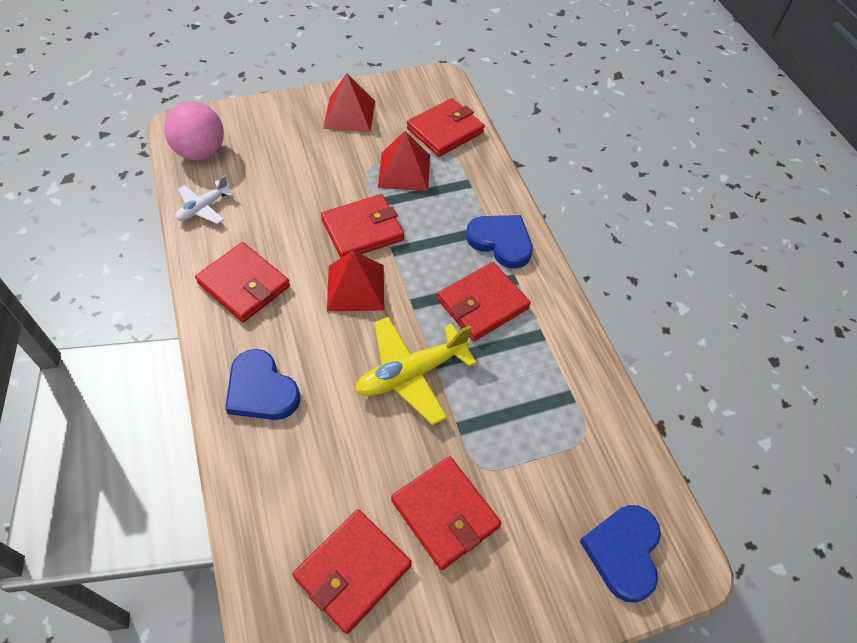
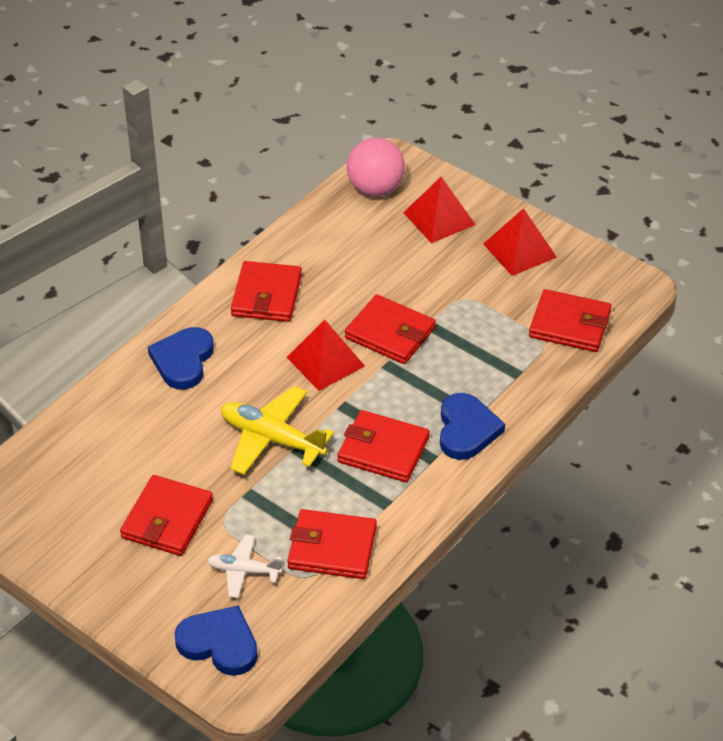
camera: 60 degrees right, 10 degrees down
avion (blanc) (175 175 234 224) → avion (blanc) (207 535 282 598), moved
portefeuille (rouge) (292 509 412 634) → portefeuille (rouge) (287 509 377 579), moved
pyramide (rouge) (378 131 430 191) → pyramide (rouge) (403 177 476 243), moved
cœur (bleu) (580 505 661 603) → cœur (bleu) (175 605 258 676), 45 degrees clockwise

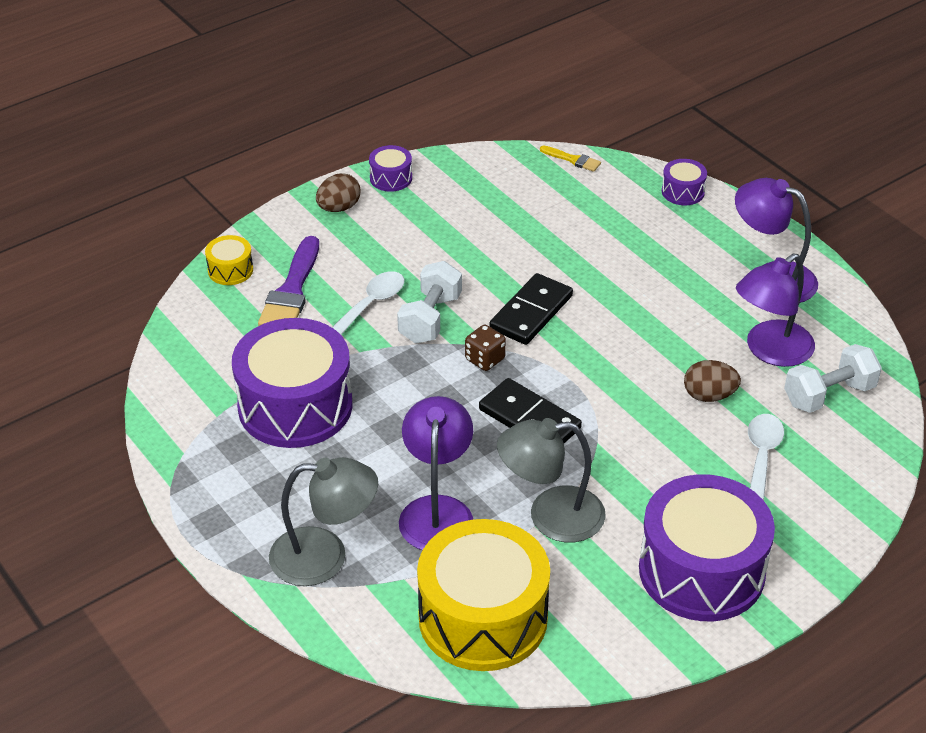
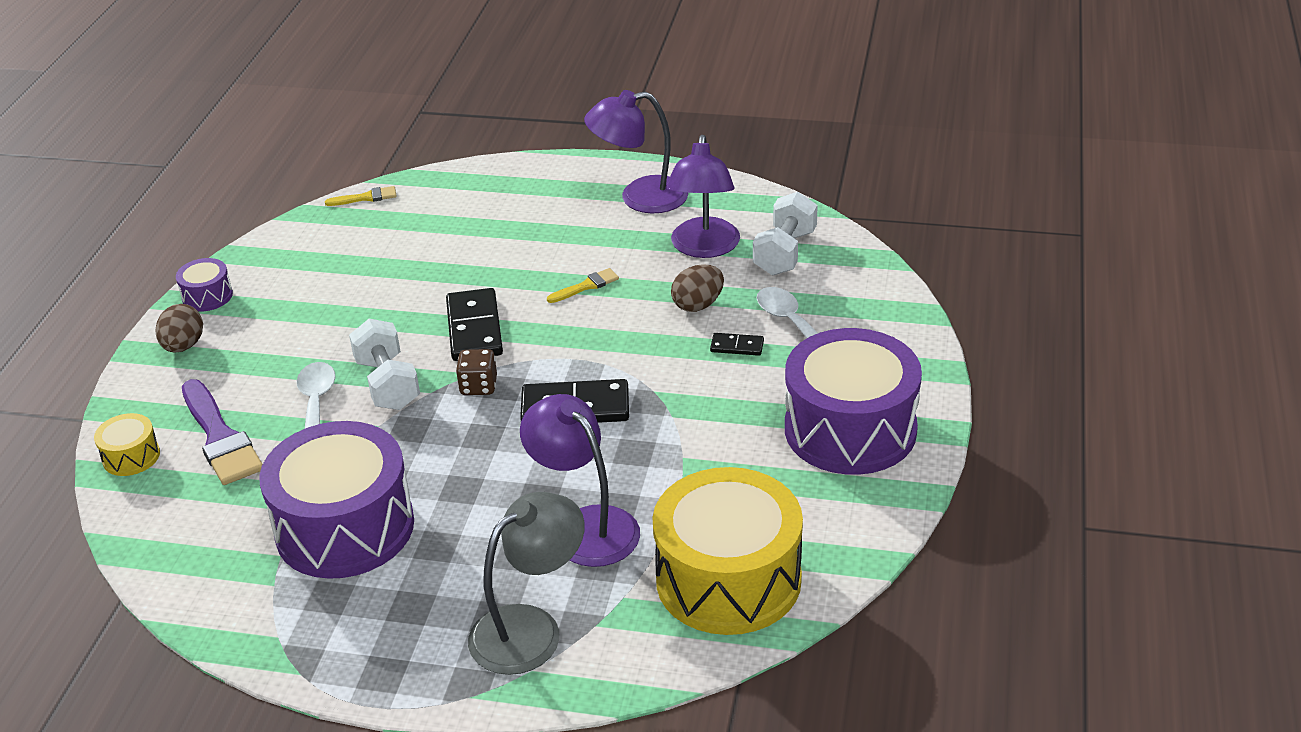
camera: 40 degrees left, 5 degrees down
lampe (gris) (497 418 606 542) → -
tambour (violet) (662 159 707 205) → -
- → pinceau (jaune) (547 268 619 303)
- → domino (noir) (710 333 764 356)

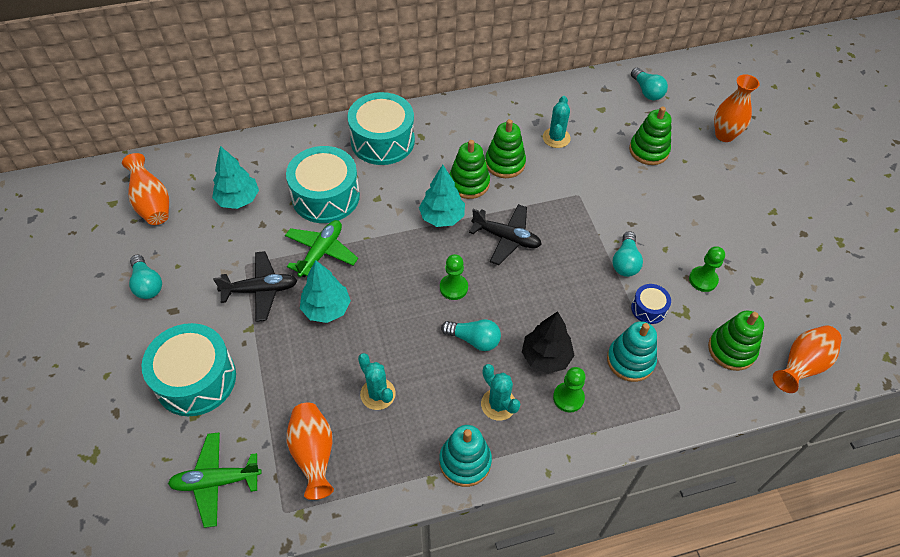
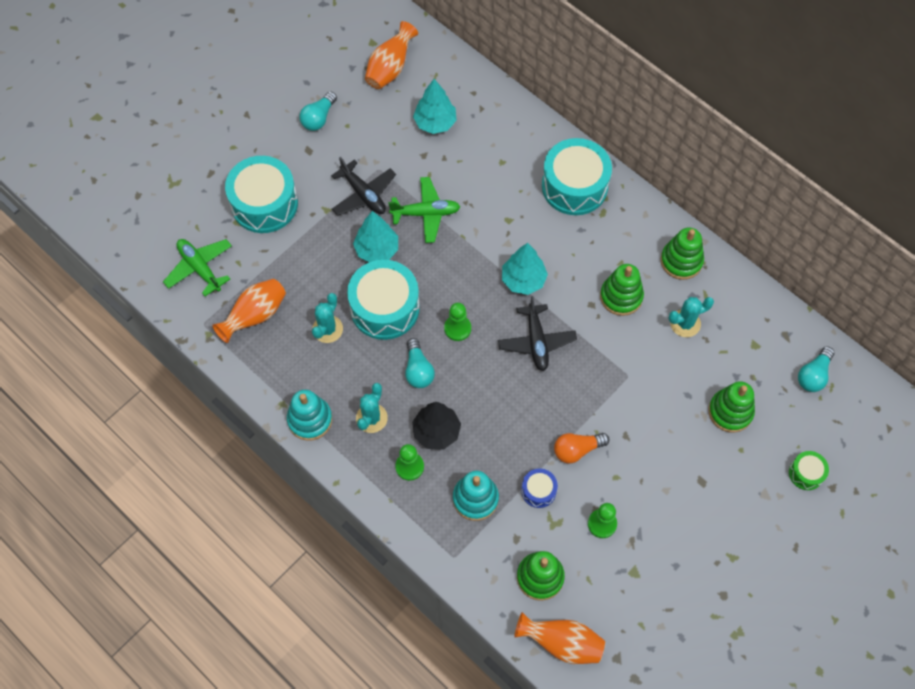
camera: 60 degrees right, 10 degrees up
tambour (turquoise) (286 146 360 223) → tambour (turquoise) (347 260 420 340), moved
jouet à empiler (vert) (449 140 490 199) → jouet à empiler (vert) (661 227 704 280), moved
vase (orange) (714 74 760 142) → tambour (vert) (789 451 829 490)
ampoule (turquoise) (613 231 643 277) → ampoule (orange) (554 433 610 464)

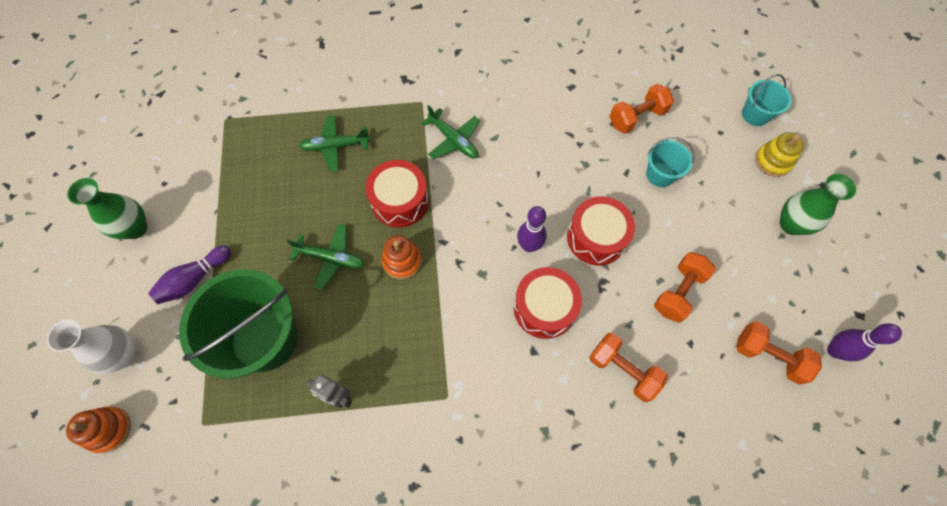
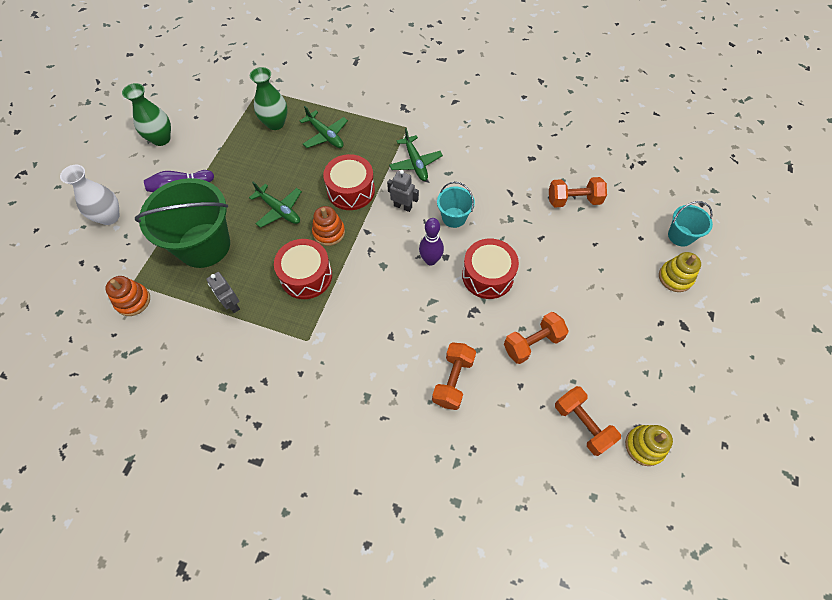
camera: 25 degrees right, 5 degrees down
- → robot (gris) (387 170 419 212)
jouet à empiler (orange) (66 406 131 453) → jouet à empiler (orange) (105 276 150 316), moved
tambour (rouge) (514 267 582 339) → tambour (rouge) (274 239 332 299), moved
seau (turquoise) (646 137 695 187) → seau (turquoise) (437 182 475 228), moved
vase (vert) (780 174 856 235) → vase (vert) (250 67 288 130), moved
quille (violet) (827 323 902 361) → jouet à empiler (jaune) (625 425 673 466)
avion (vert) (299 115 370 172) → avion (vert) (300 106 348 148), 150 degrees counterclockwise
haltère (orange) (589 333 668 402) → haltère (orange) (432 342 476 410), 45 degrees clockwise

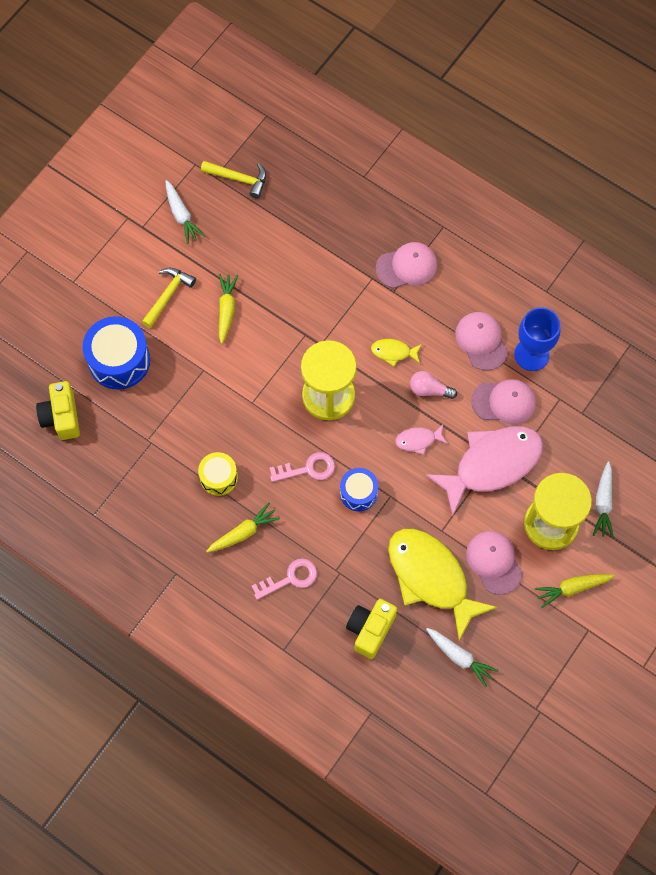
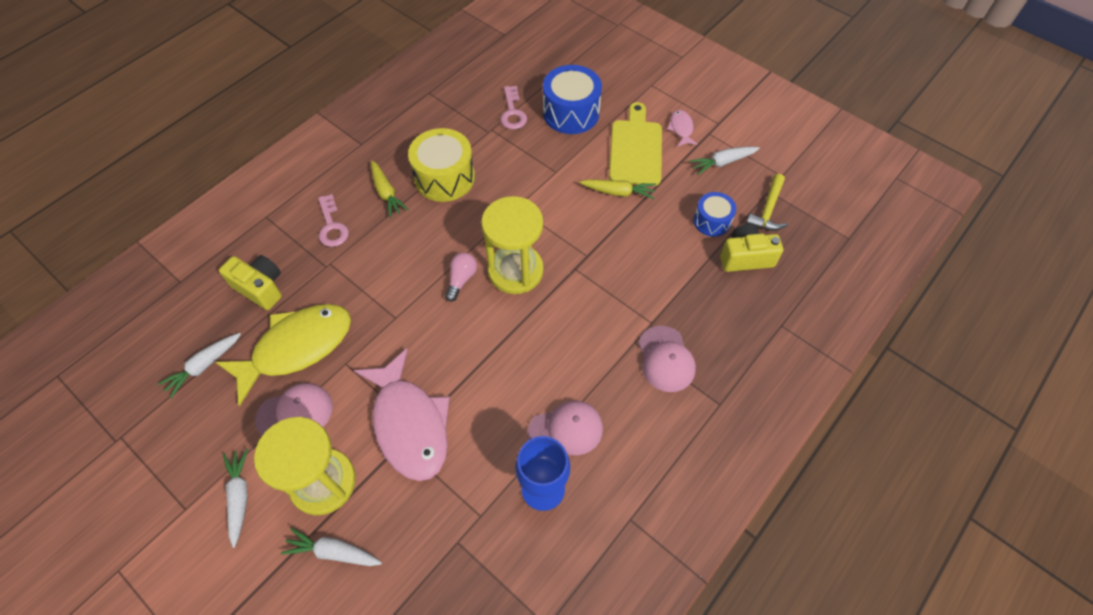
camera: 95 degrees right, 10 degrees down
poisson (jaune) (371 339 422 367) → -
casquette (rose) (471 379 536 424) → -
appareil photo (jaune) (36 381 80 440) → appareil photo (jaune) (720 224 783 272), moved
clé (rose) (270 452 335 482) → clé (rose) (501 86 527 129), moved
tambour (bleu) (340 468 378 511) → tambour (bleu) (694 192 736 237), moved
poisson (rose) (395 425 448 455) → poisson (rose) (667 110 698 146), moved
ampoule (rose) (410 371 457 399) → ampoule (rose) (445 253 477 302), moved
marteau (jaune) (142 268 196 328) → planche à découper (jaune) (609 102 662 186)
carotte (jaune) (535 574 615 608) → carotte (blanc) (223 449 248 548)
tambour (jaune) (198 452 238 496) → tambour (jaune) (408 128 475 202), x1.69

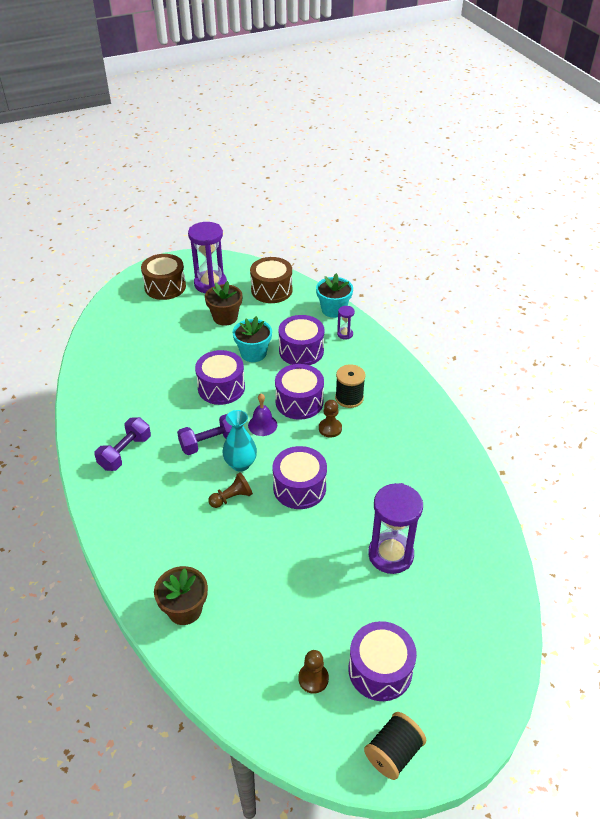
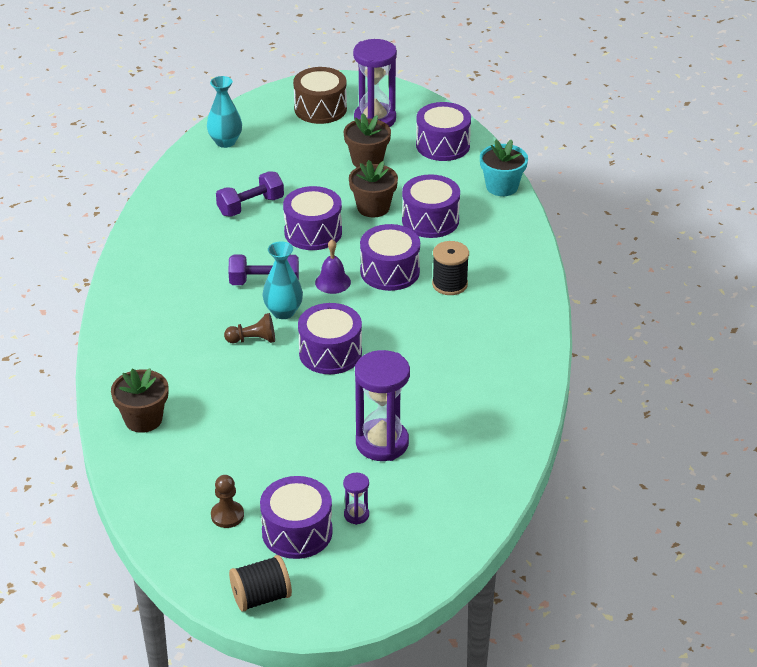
camera: 25 degrees right, 5 degrees down
pion (marron) (319 400 342 438) → -
- → vase (turquoise) (207 76 242 148)
haltère (violet) (94 417 151 471) → haltère (violet) (216 172 284 217), moved
sablier (violet) (337 306 355 339) → sablier (violet) (343 473 369 525), moved
pot de fleurs (turquoise) (233 316 272 362) → pot de fleurs (marron) (349 160 398 217)
tambour (marron) (250 257 292 303) → tambour (violet) (416 102 471 161)

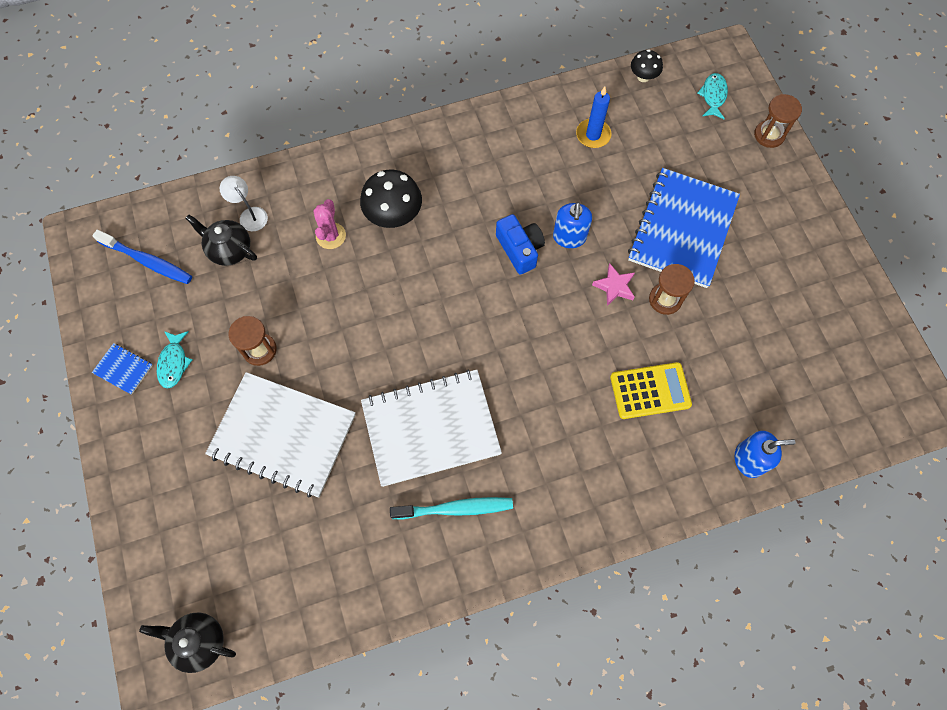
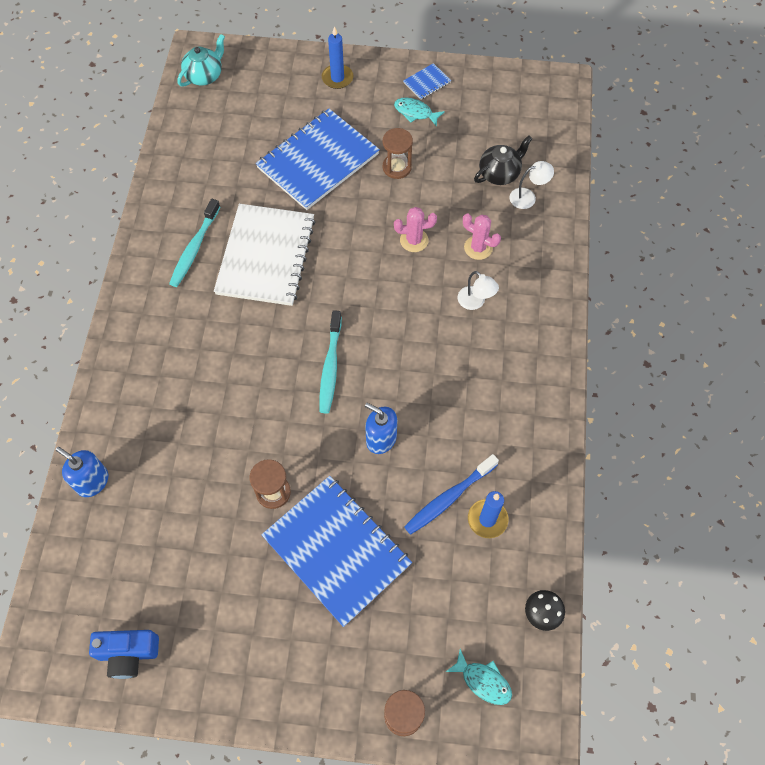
camera: 115 degrees right, 5 degrees down
étoile (rose) (592 264 635 306) → -
calculatrice (jaune) (610 362 692 419) → -
- → brosse à dents (turquoise) (320 310 342 413)
- → bougie (bleu) (322 26 353 89)
- → cactus (rose) (394 207 437 252)
brosse à dents (bleu) (92 230 192 284) → brosse à dents (bleu) (404 454 499 535), moved
appareil photo (bleu) (496 214 545 275) → appareil photo (bleu) (89 630 159 679), moved
champignon (noir) (360 170 422 228) → lampe (blanc) (457 271 499 310)
théière (noir) (139 613 236 673) → théière (turquoise) (177 34 225 87)
carnet (blanc) (205 372 356 498) → carnet (bleu) (256 109 380 210)
distributeur de savon (bleu) (735 431 795 478) → distributeur de savon (bleu) (56 447 108 497), 105 degrees clockwise

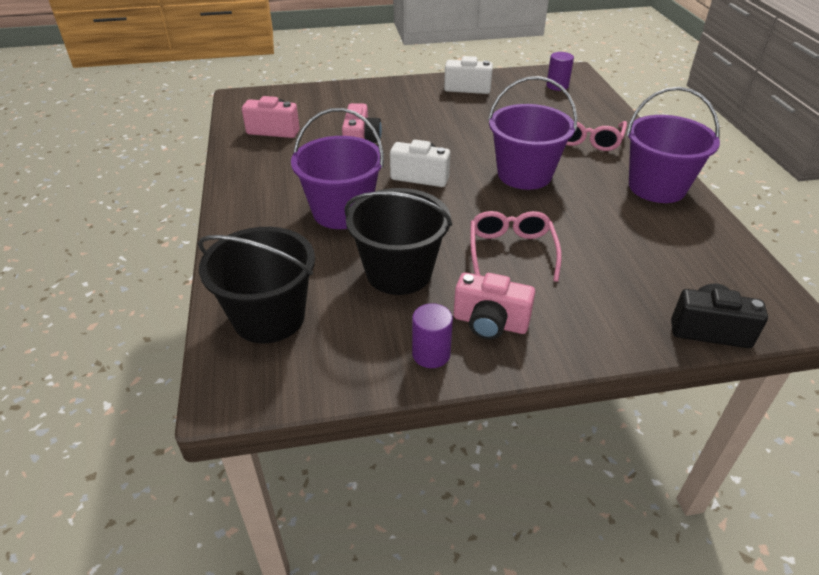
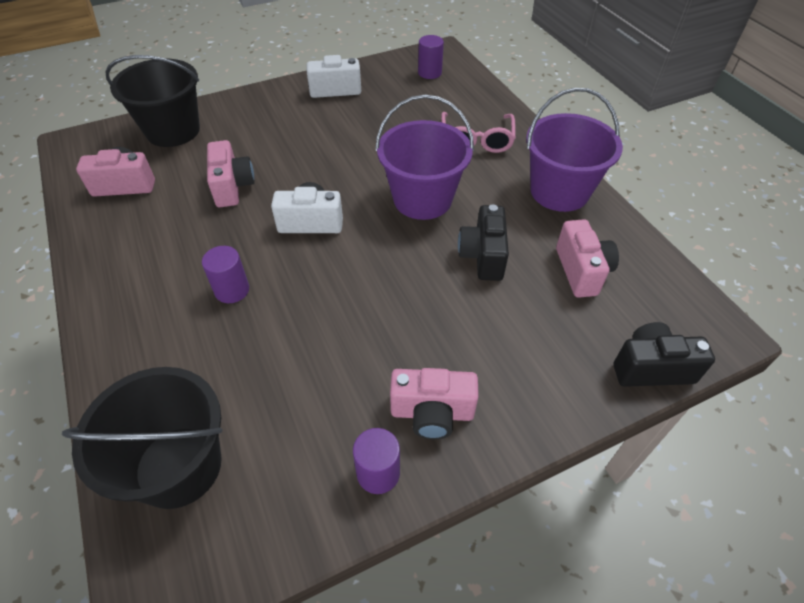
camera: 15 degrees left, 10 degrees up
lunettes (rose) (470 211 562 282) → -
- → appareil photo (noir) (458 204 509 281)
- → appareil photo (rose) (556 219 619 298)
seau (noir) (344 188 452 295) → seau (noir) (105 55 200 147), moved
seau (violet) (291 108 384 229) → cylindre (violet) (202 246 249 303)

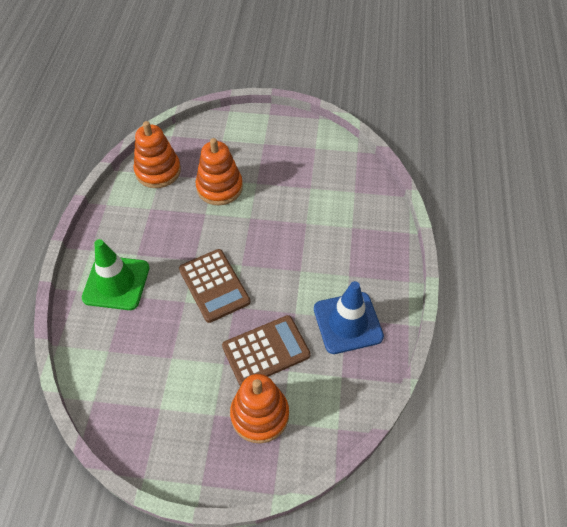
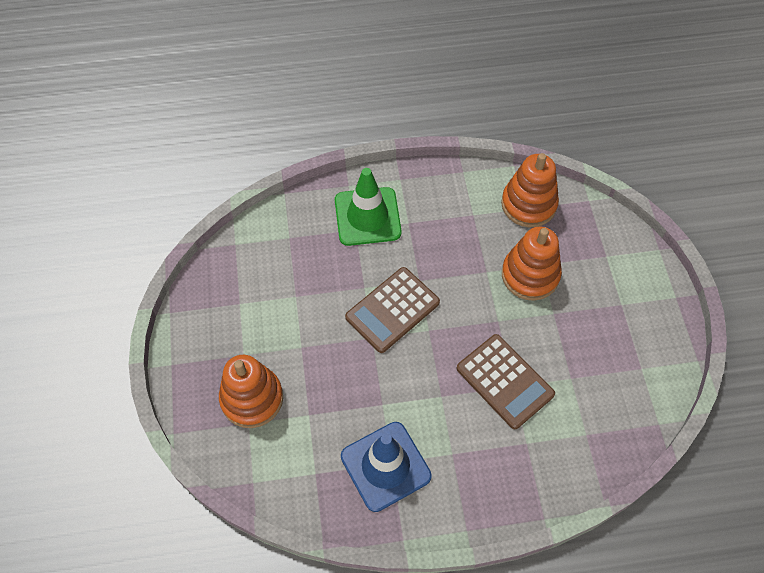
camera: 75 degrees right, 5 degrees up
calculatrice (marron) (222 315 311 386) → calculatrice (marron) (457 334 555 429), moved

